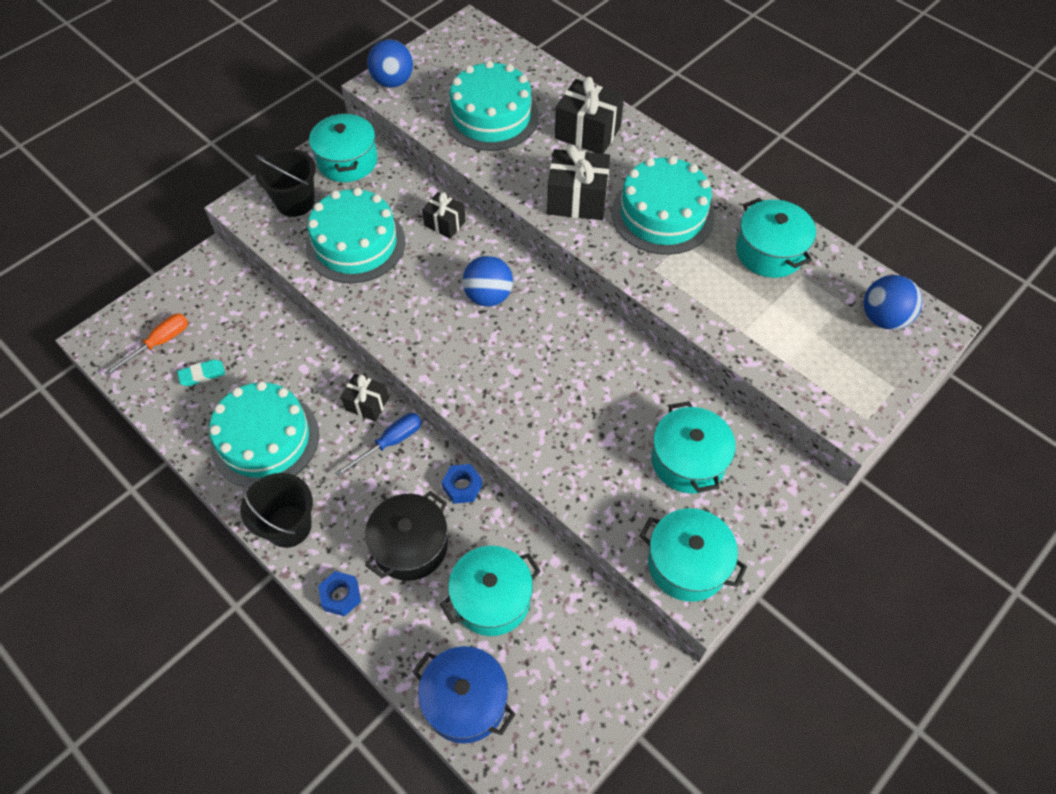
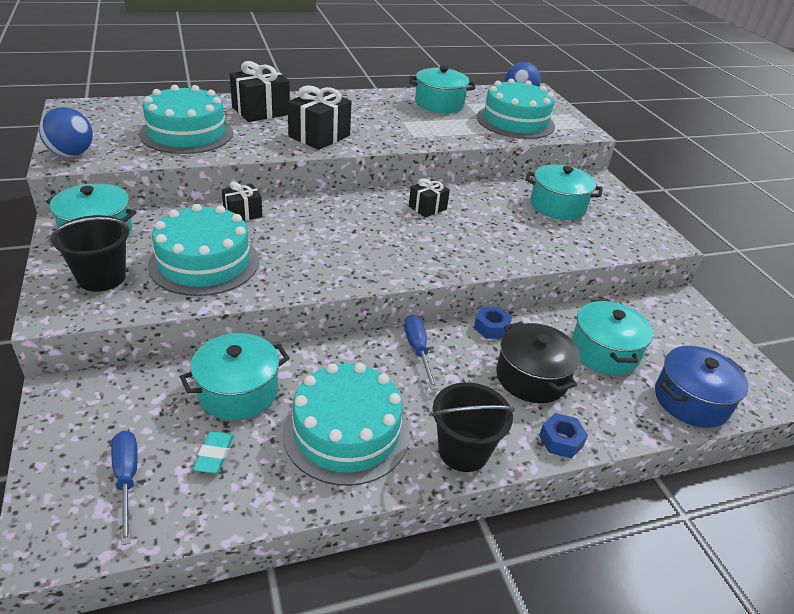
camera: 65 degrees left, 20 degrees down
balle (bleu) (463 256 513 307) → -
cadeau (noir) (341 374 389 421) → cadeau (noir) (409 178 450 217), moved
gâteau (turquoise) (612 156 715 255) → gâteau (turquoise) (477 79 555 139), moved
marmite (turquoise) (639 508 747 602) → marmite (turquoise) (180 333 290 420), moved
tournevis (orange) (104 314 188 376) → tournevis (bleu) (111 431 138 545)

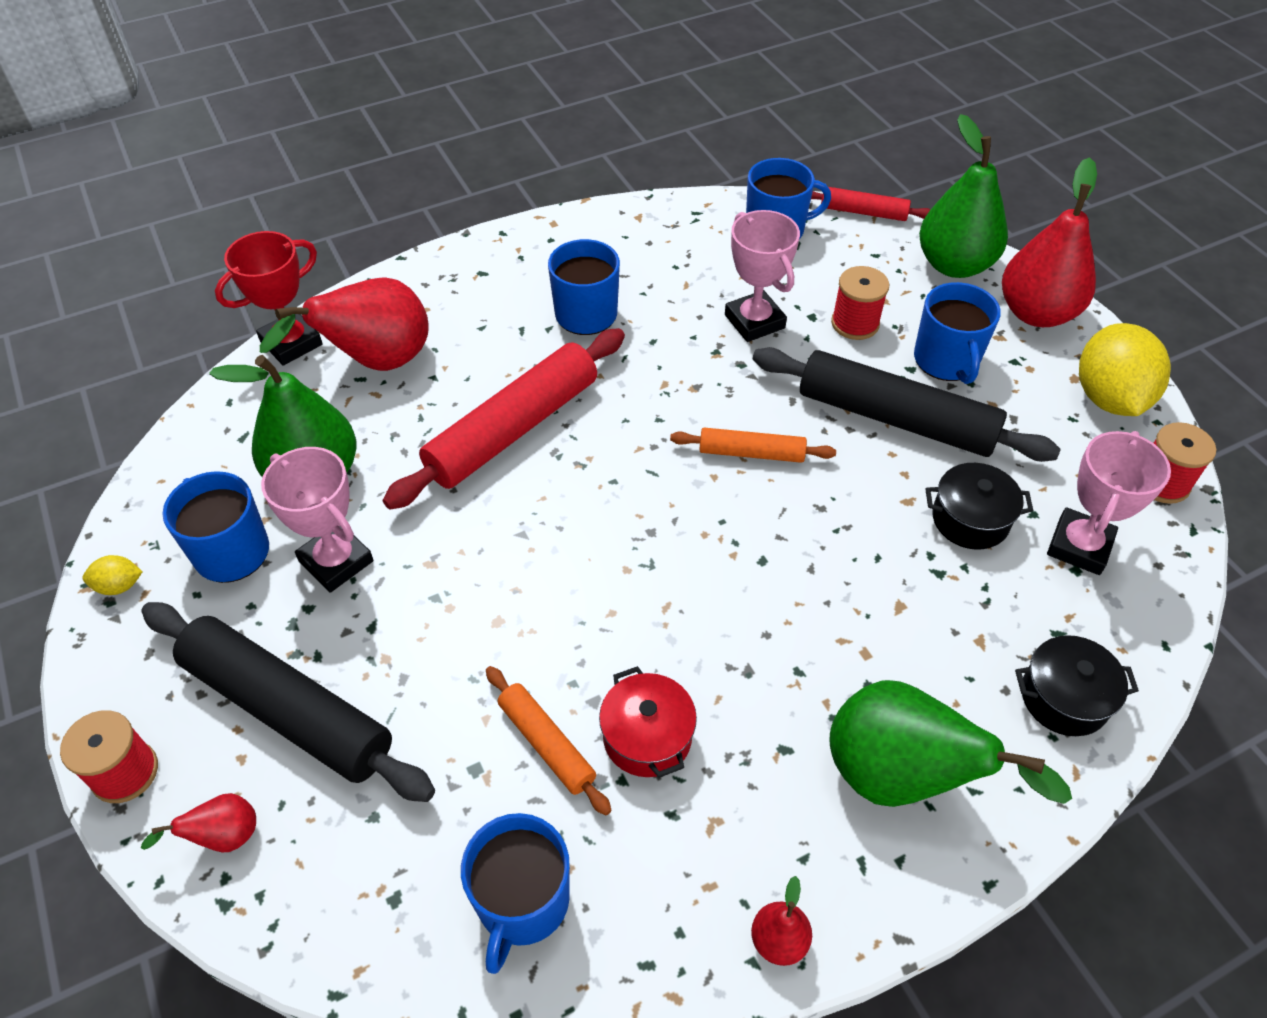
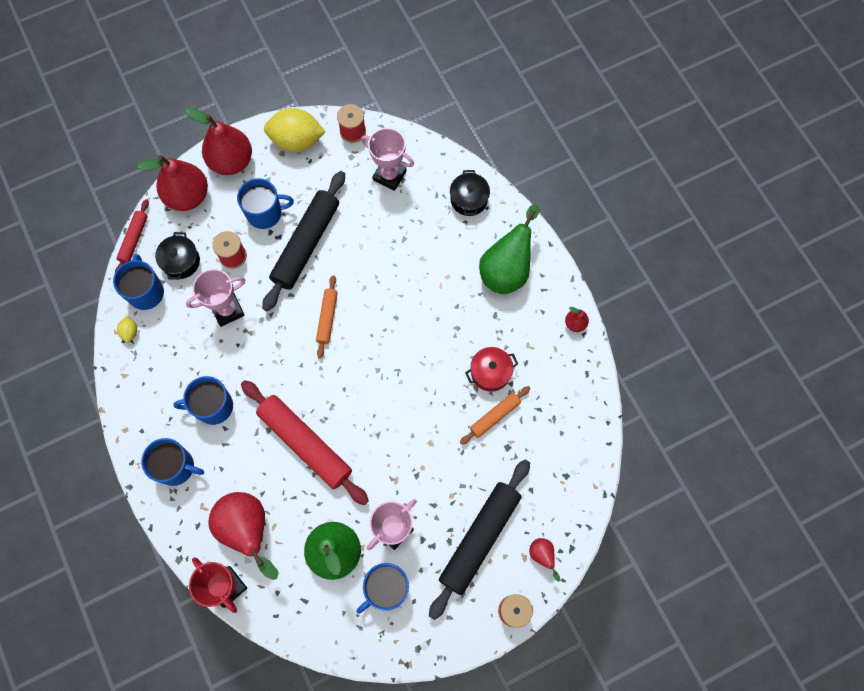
camera: 90 degrees left, 20 degrees up
citron (jaune) (82 555 142 595) → citron (jaune) (117 316 137 342), moved
tasse (bleu) (461 813 570 974) → tasse (bleu) (141 438 204 486), moved
marmite (noir) (925 463 1033 550) → marmite (noir) (155 232 200 280), moved
poire (vert) (919 114 1008 278) → poire (rouge) (137 155 208 211)

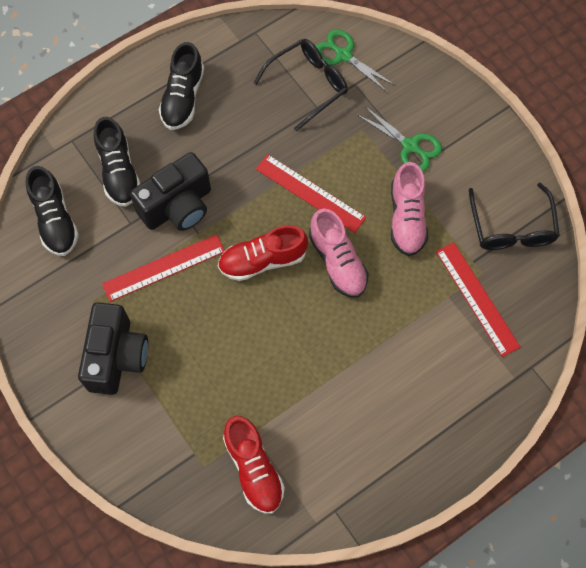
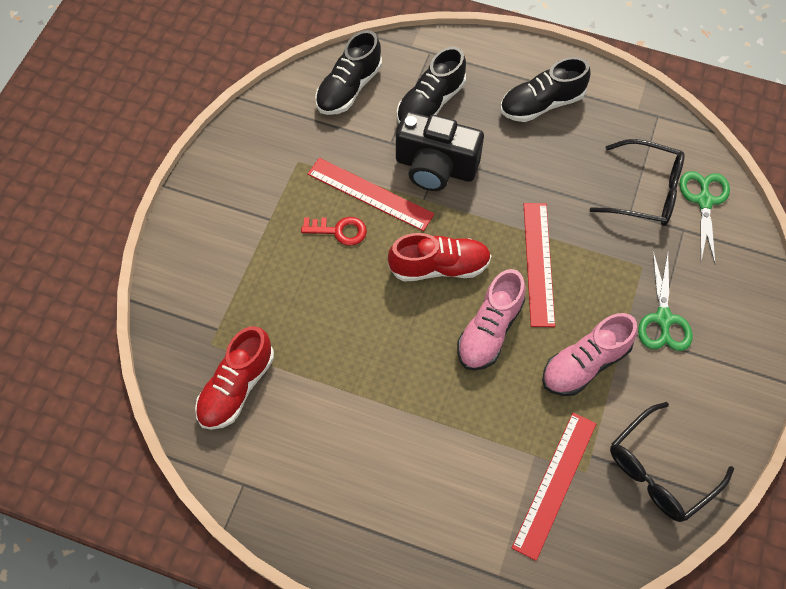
camera: 55 degrees right, 5 degrees down
appareil photo (noir) (78 302 148 395) → -
- → clé (rouge) (301 217 367 246)
chaussure (rouge) (218 225 308 281) → chaussure (rouge) (388 233 491 282), 135 degrees clockwise

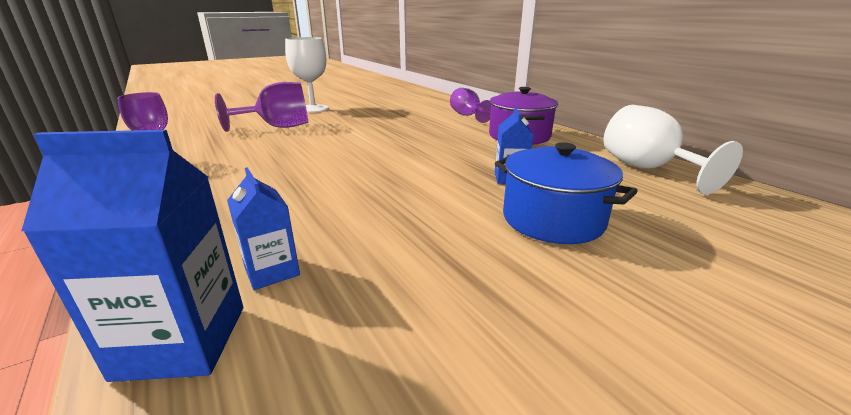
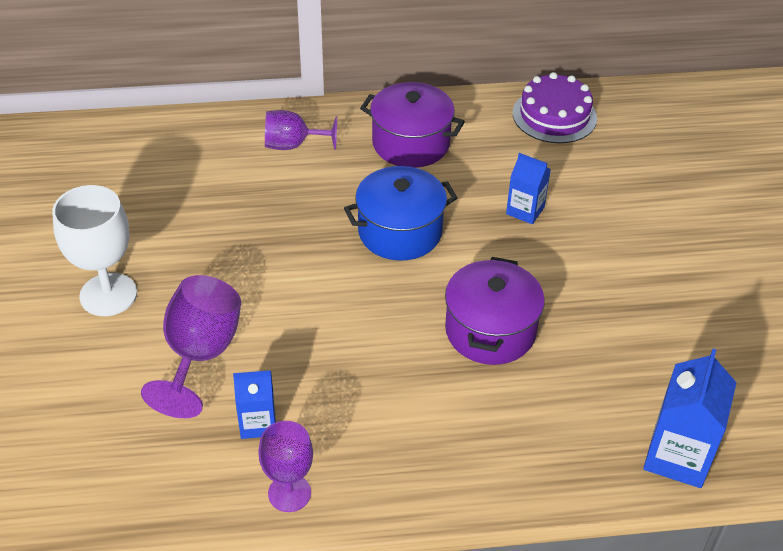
camera: 65 degrees left, 20 degrees up
- → marmite (violet) (445 257 545 365)
brique de lait (bleu) (227 167 300 290) → brique de lait (bleu) (233 370 276 439), moved
marmite (bleu) (495 142 638 244) → marmite (bleu) (344 166 457 261), moved
verre à pied (blanc) (603 105 743 195) → gâteau (violet) (513 72 597 143)

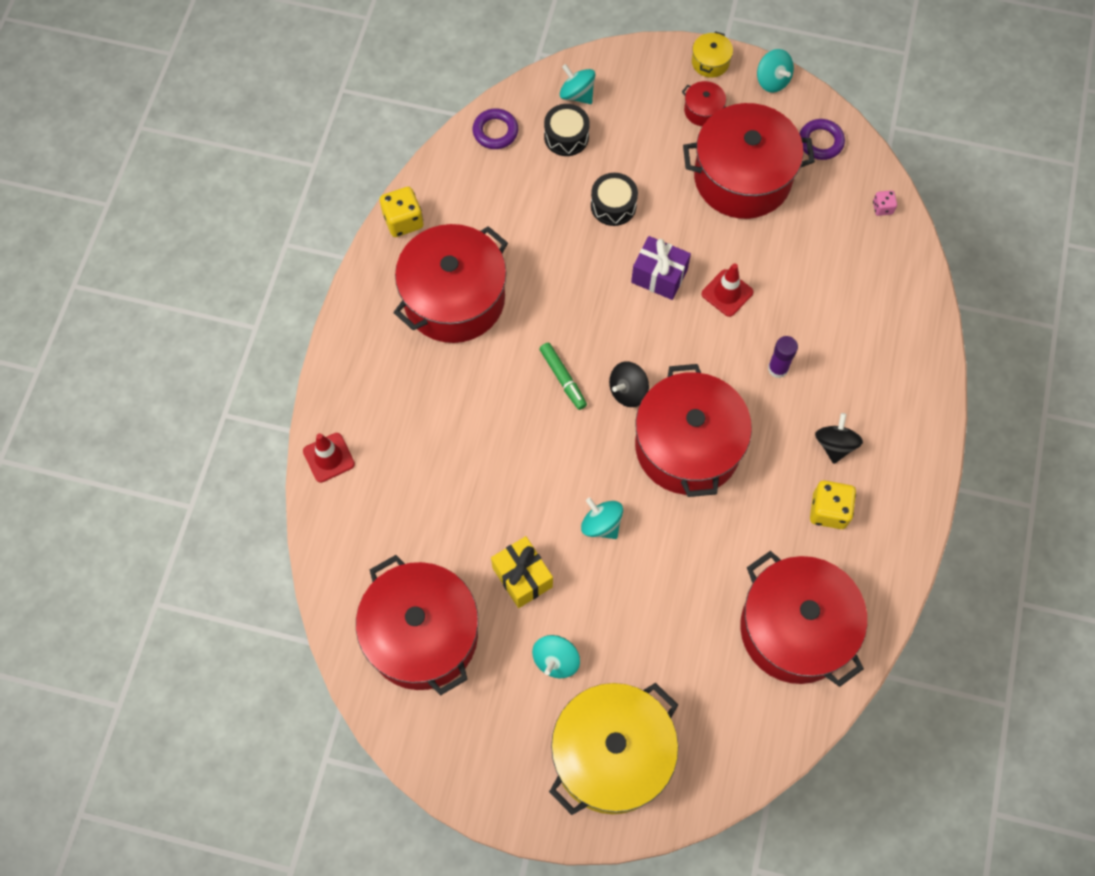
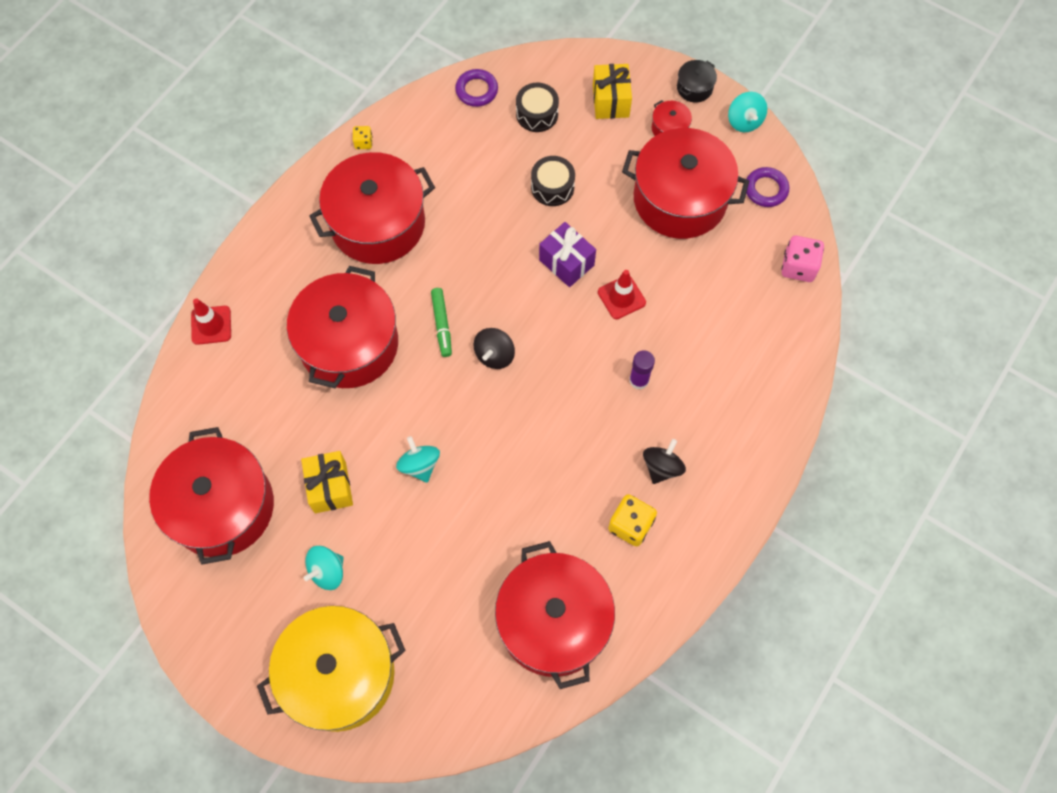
camera: 20 degrees right, 0 degrees up
toupie (turquoise) (560 64 595 104) → -
- → cadeau (jaune) (593 64 632 119)
marmite (rouge) (635 364 752 497) → marmite (rouge) (287 266 398 388), moved
marmite (jaune) (692 31 733 78) → marmite (noir) (677 60 717 103)
toupie (noir) (609 361 649 407) → toupie (noir) (474 328 515 369), 45 degrees counterclockwise
dé (jaune) (380 187 423 237) → dé (jaune) (353 126 372 149), x0.55
dé (rose) (873 190 897 216) → dé (rose) (782 236 824 282), x1.82

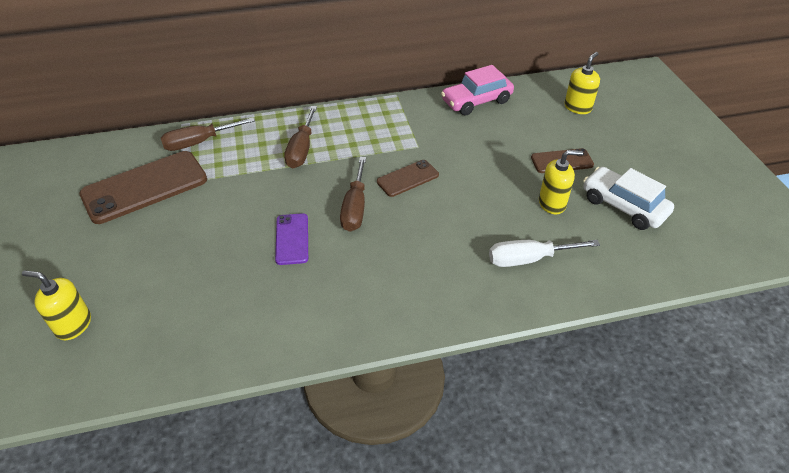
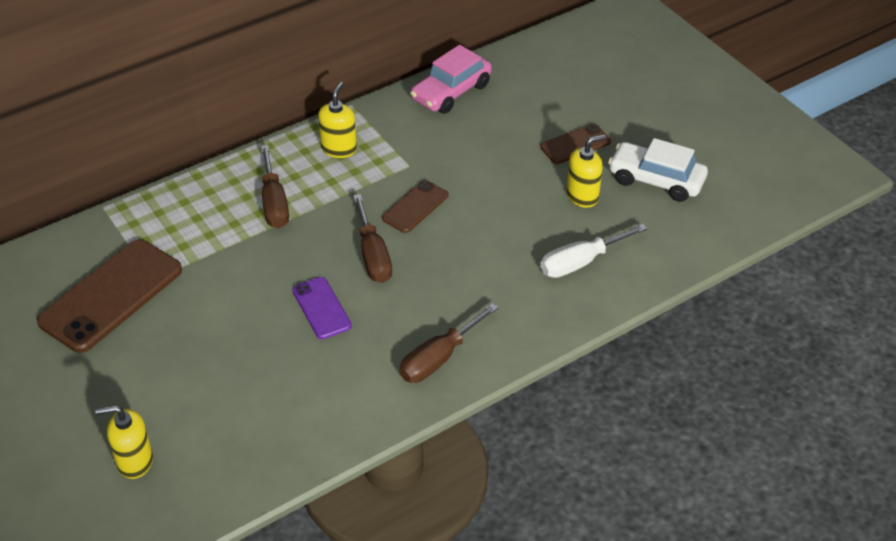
camera: 20 degrees left, 0 degrees up
tournevis (marron) (161 117 255 151) → tournevis (marron) (400 303 499 383), moved
distributeur de savon (jaune) (564 52 600 114) → distributeur de savon (jaune) (318 82 357 158), moved

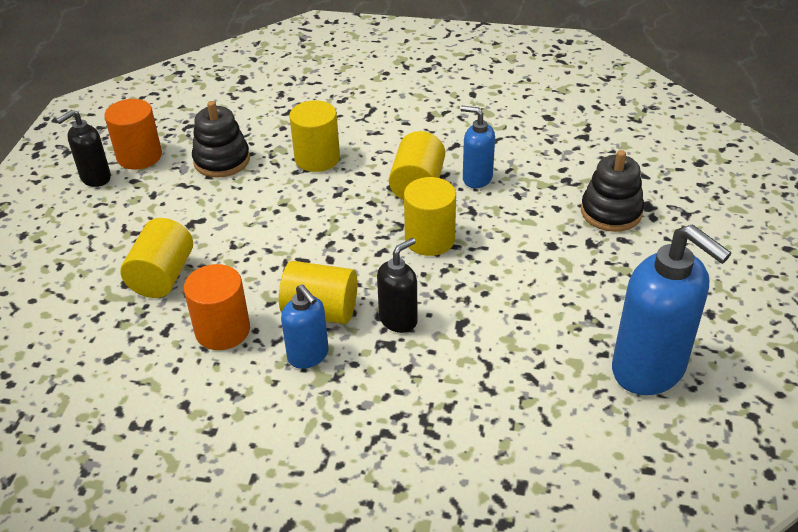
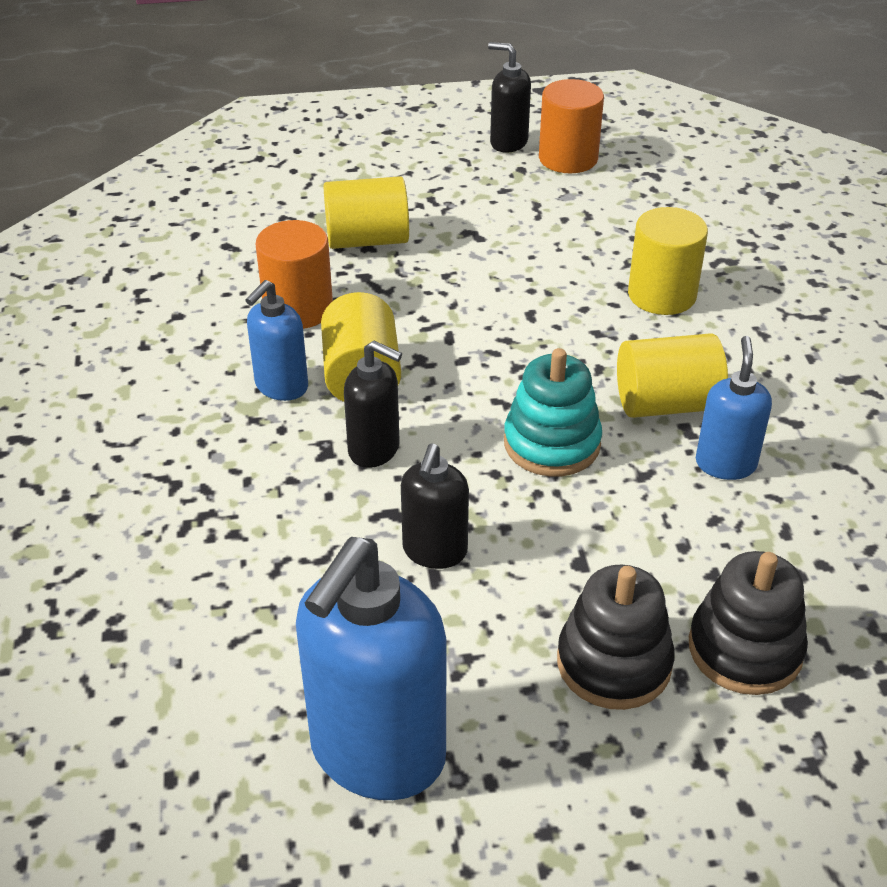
camera: 70 degrees right, 0 degrees up
- → distributeur de savon (noir) (401 444 469 569)
jouet à empiler (noir) (192 101 250 178) → jouet à empiler (noir) (557 564 675 710), moved
cylindre (jaune) (404 177 456 256) → jouet à empiler (turquoise) (504 348 602 477)

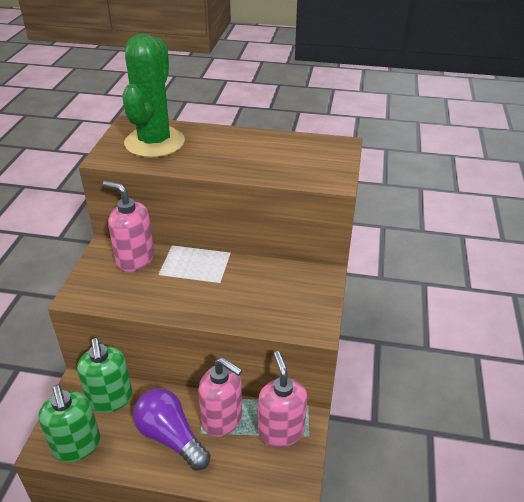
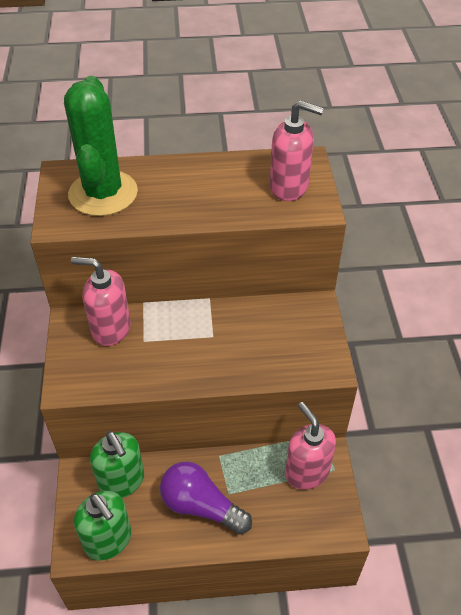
camera: 15 degrees left, 10 degrees up
distributeur de savon (rose) (199 357 242 437) → distributeur de savon (rose) (270 100 324 201), moved

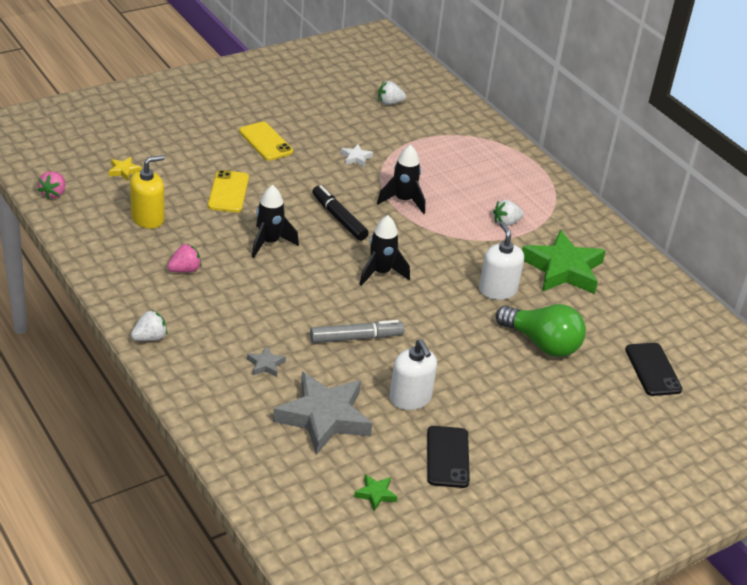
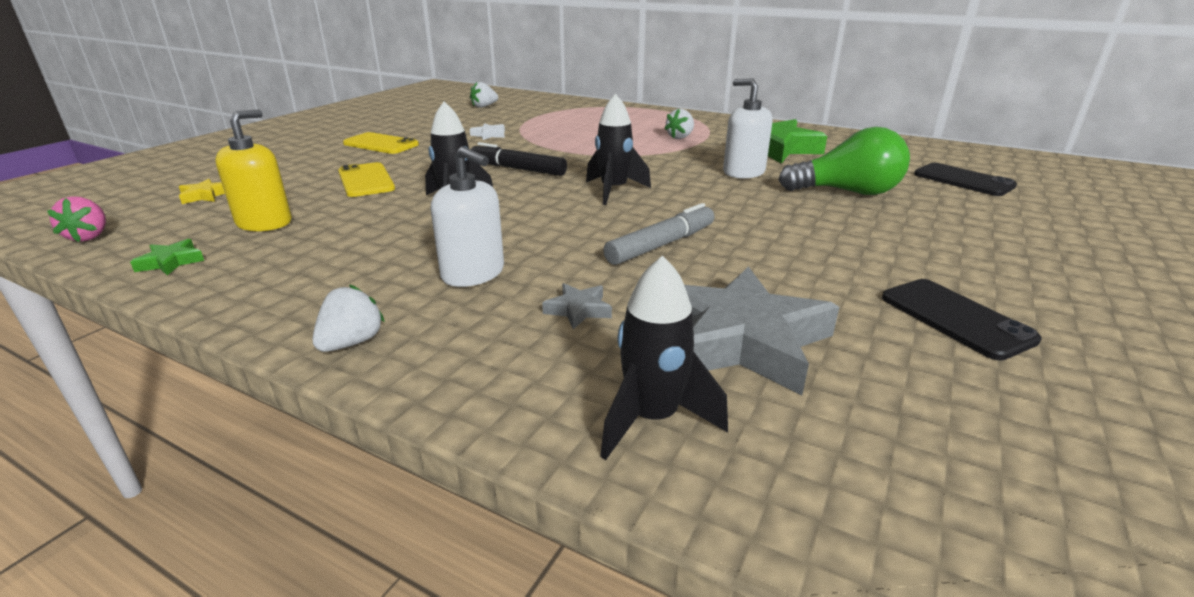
camera: 25 degrees left, 10 degrees down
fraise (rose) (167 244 201 273) → -
étoile (vert) (354 474 397 511) → étoile (vert) (130 239 204 275), moved
fusée (noir) (377 145 425 214) → fusée (noir) (600 255 728 460), moved
distributeur de savon (blanc) (389 339 437 410) → distributeur de savon (blanc) (431 146 504 287), moved

